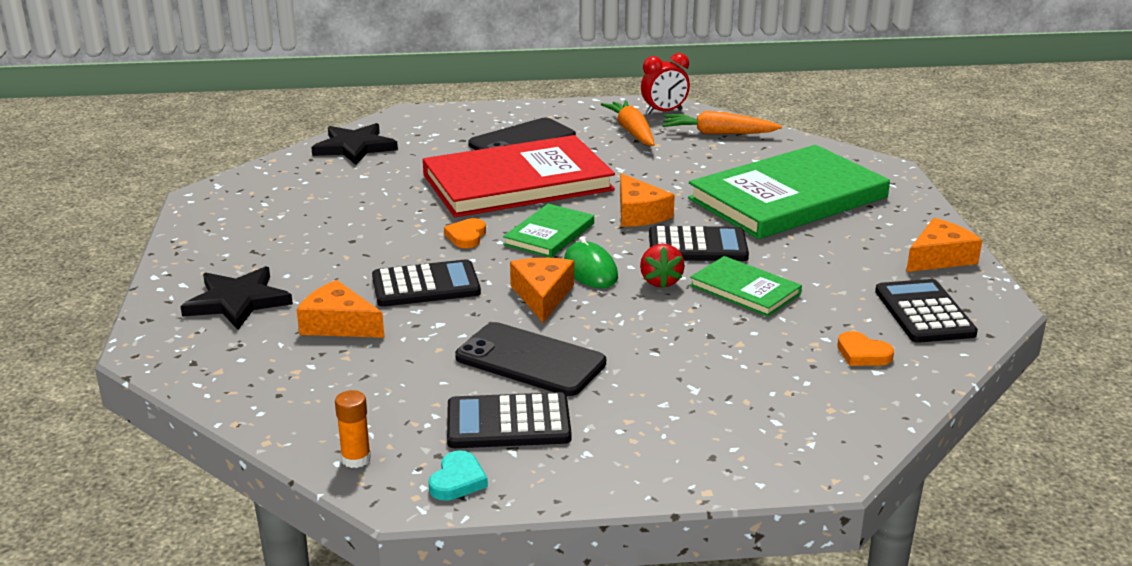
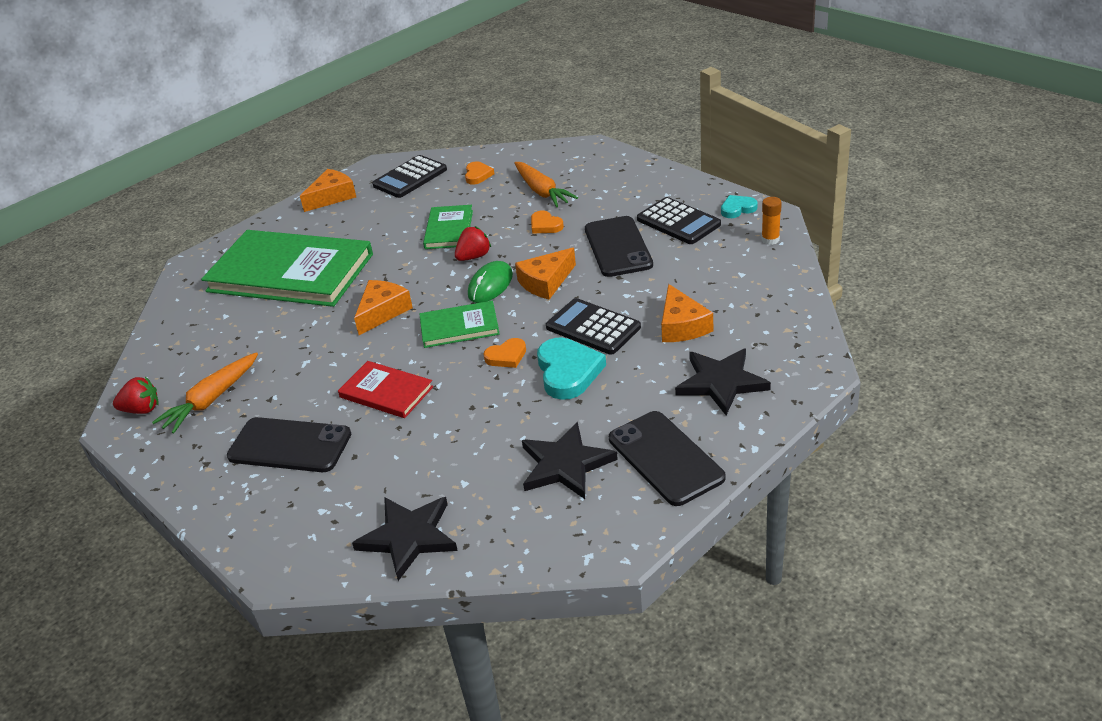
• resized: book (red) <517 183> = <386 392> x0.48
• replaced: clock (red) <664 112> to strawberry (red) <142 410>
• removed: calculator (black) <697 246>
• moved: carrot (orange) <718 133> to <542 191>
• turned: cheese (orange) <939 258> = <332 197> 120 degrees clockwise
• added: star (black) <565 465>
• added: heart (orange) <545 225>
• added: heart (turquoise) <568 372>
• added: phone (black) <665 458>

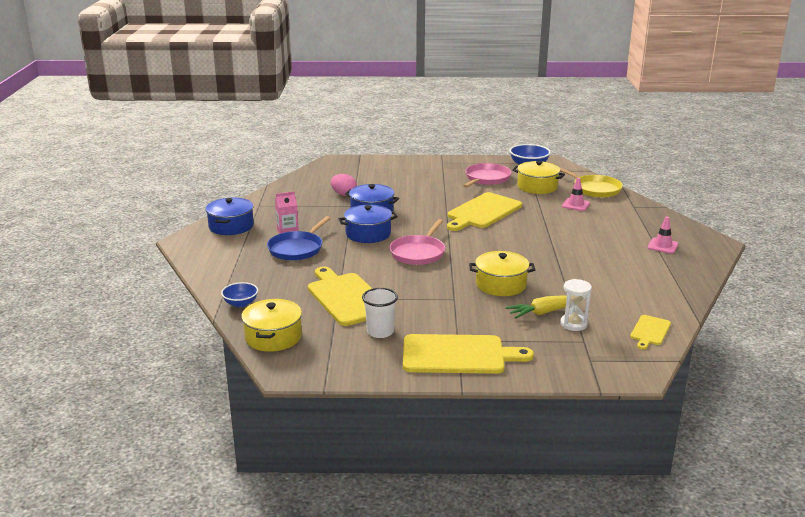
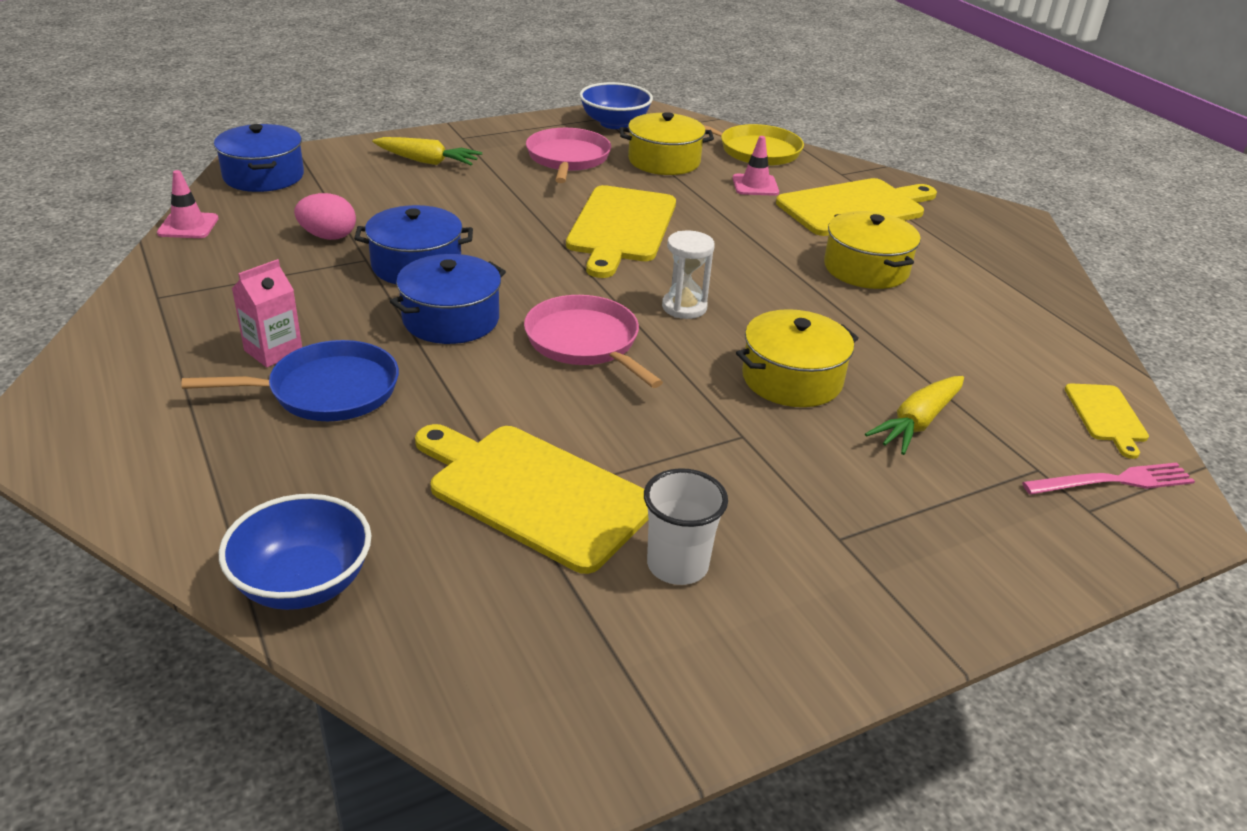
• moved: pot (blue) <231 226> to <263 176>
• resized: bowl (blue) <240 303> = <303 583> x1.55
• moved: pot (yellow) <273 337> to <866 269>
• turned: pan (blue) <297 249> = <327 390> 105 degrees counterclockwise
• turned: pan (pink) <418 253> = <585 342> 150 degrees clockwise
• moved: cutting board (yellow) <458 355> to <855 207>
• moved: hourglass (white) <573 324> to <684 307>
• moved: traffic cone (pink) <662 246> to <188 226>
• added: carrot (yellow) <427 161>
• added: fork (pink) <1113 481>

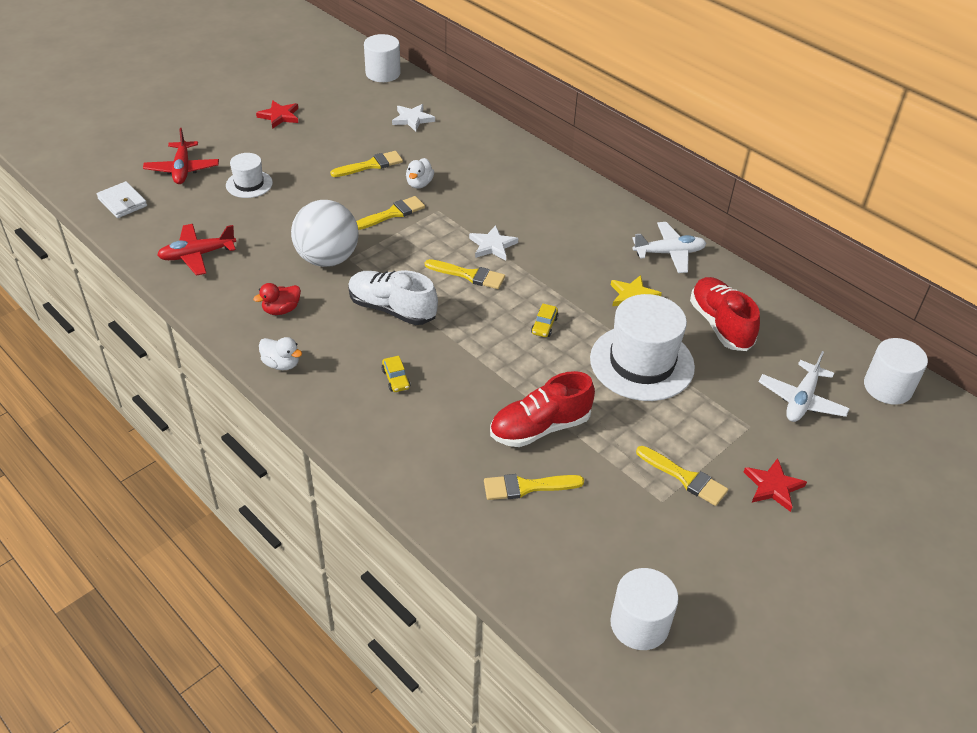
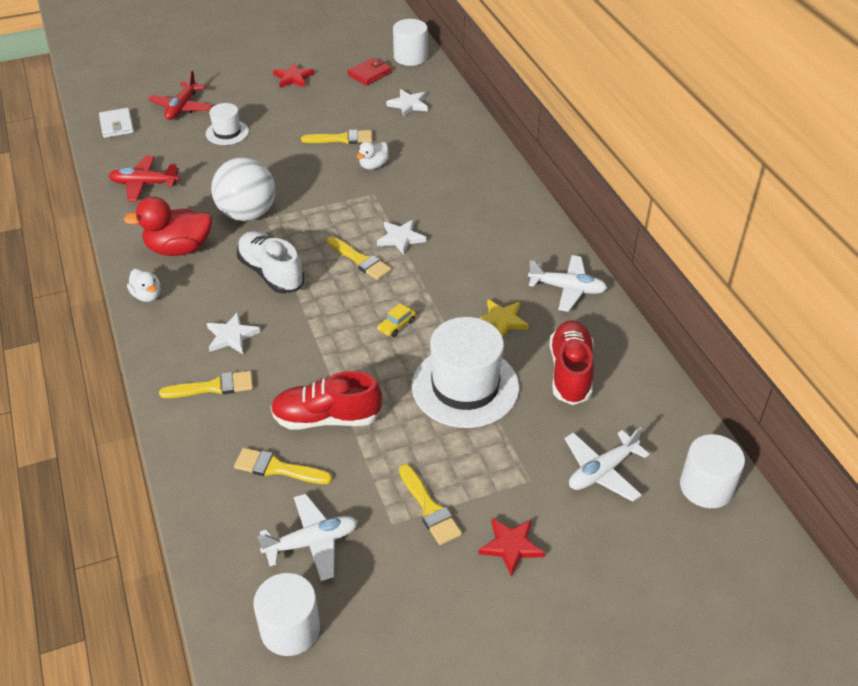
• resized: duck (red) <281 310> = <179 249> x1.83
• moved: brush (yellow) <392 214> to <213 387>
• replaced: car (yellow) <396 379> to star (white) <232 336>
• added: plane (white) <312 542>
• added: wallet (red) <369 74>

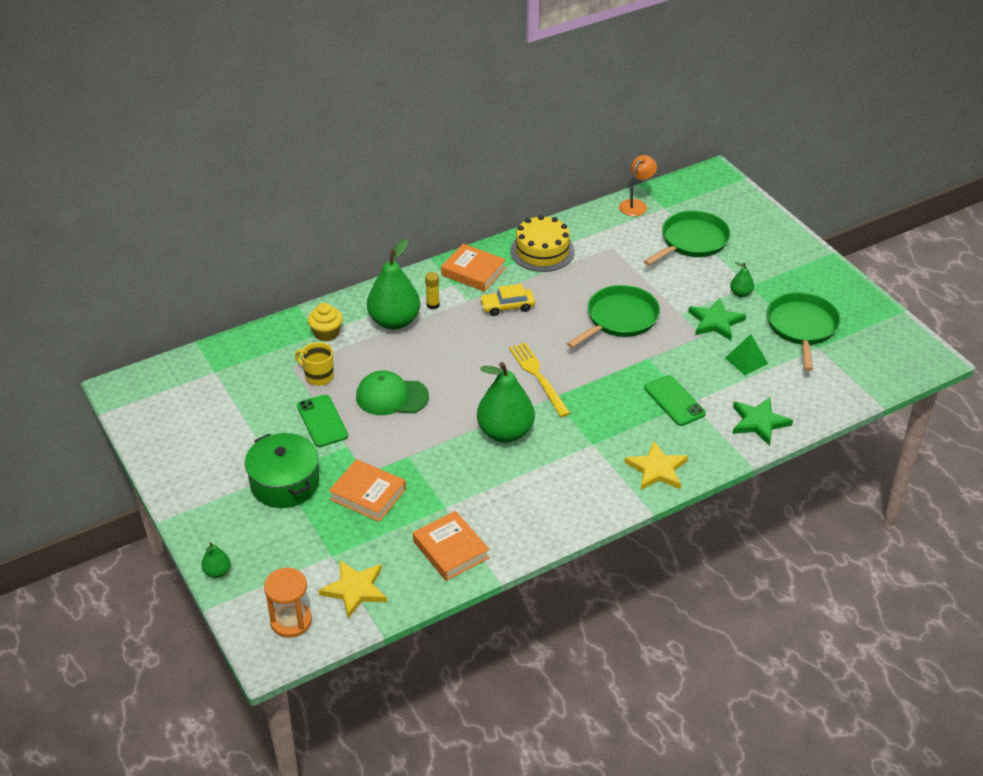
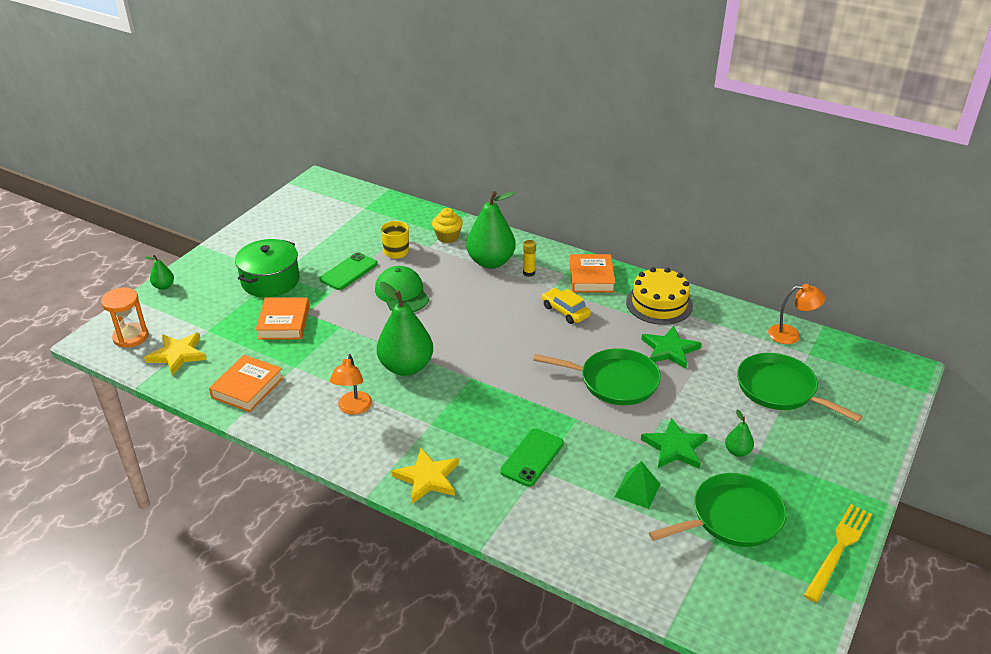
• moved: fork (yellow) <538 377> to <838 549>
• turned: pan (green) <692 241> = <779 389> 150 degrees counterclockwise
• moved: star (green) <759 422> to <669 350>
• added: lamp (orange) <353 408>

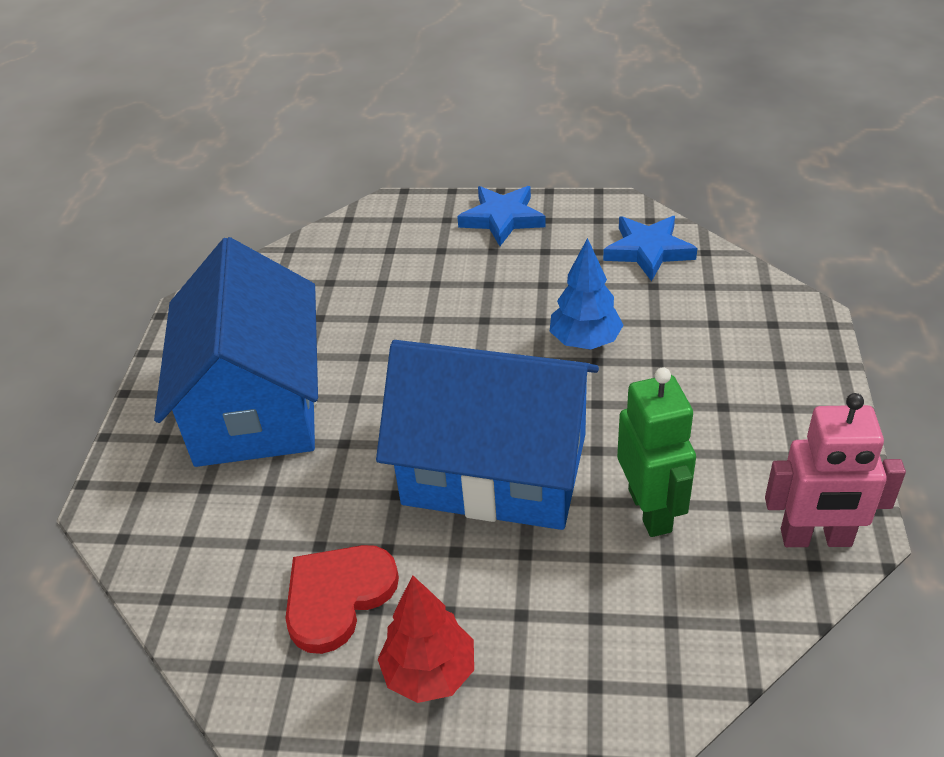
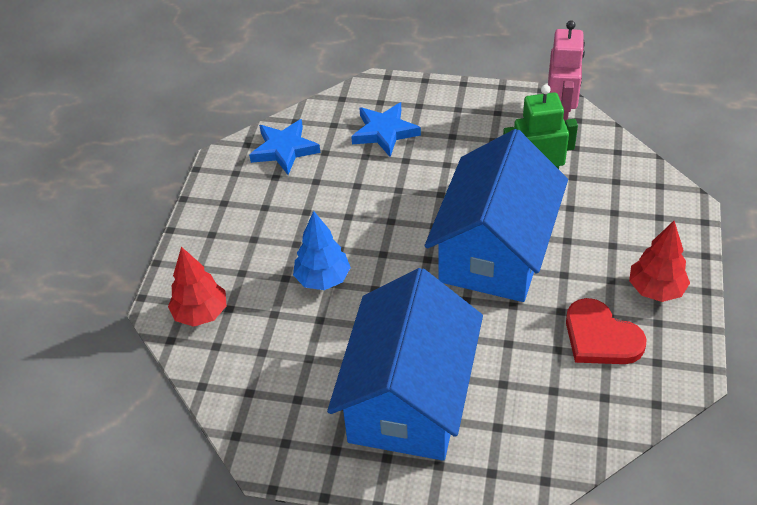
• turned: house (blue) <256 404> = <409 398> 75 degrees counterclockwise
• moved: star (blue) <502 218> to <384 132>
• moved: tree (blue) <585 341> to <323 279>
• added: tree (red) <201 313>

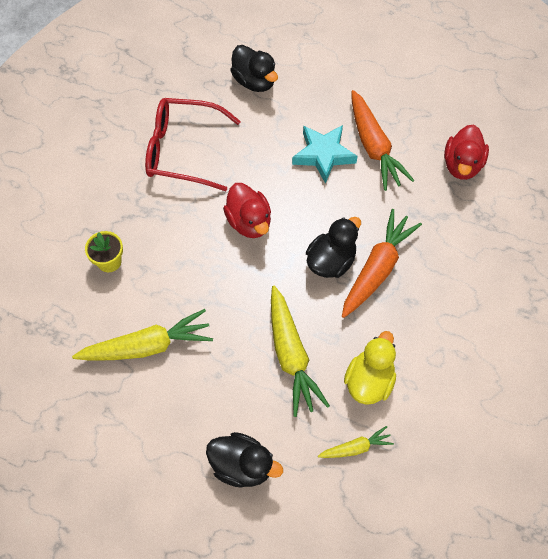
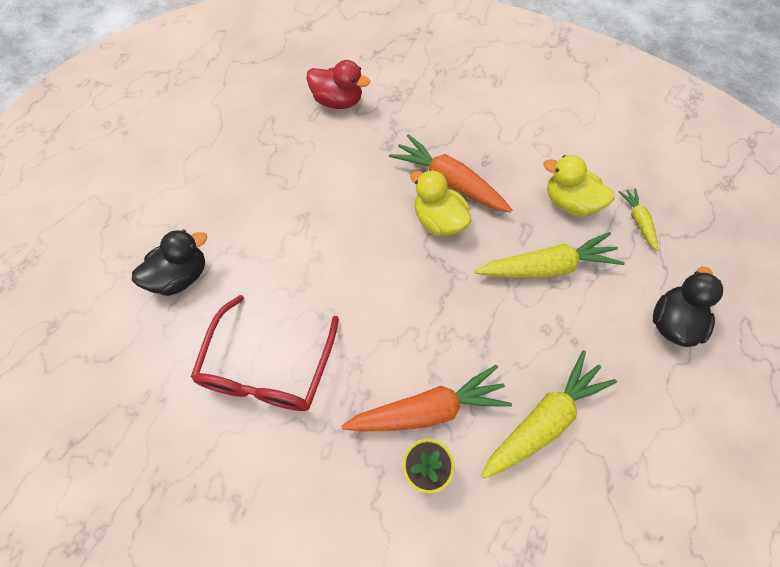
• turned: carrot (yellow) <147 346> = <544 420> 60 degrees clockwise
• removed: duck (red) <249 222>
• removed: star (turquoise) <323 155>
• recoloured: duck (black) <331 261> to duck (yellow) <438 221>
• moved: carrot (orange) <374 147> to <428 410>

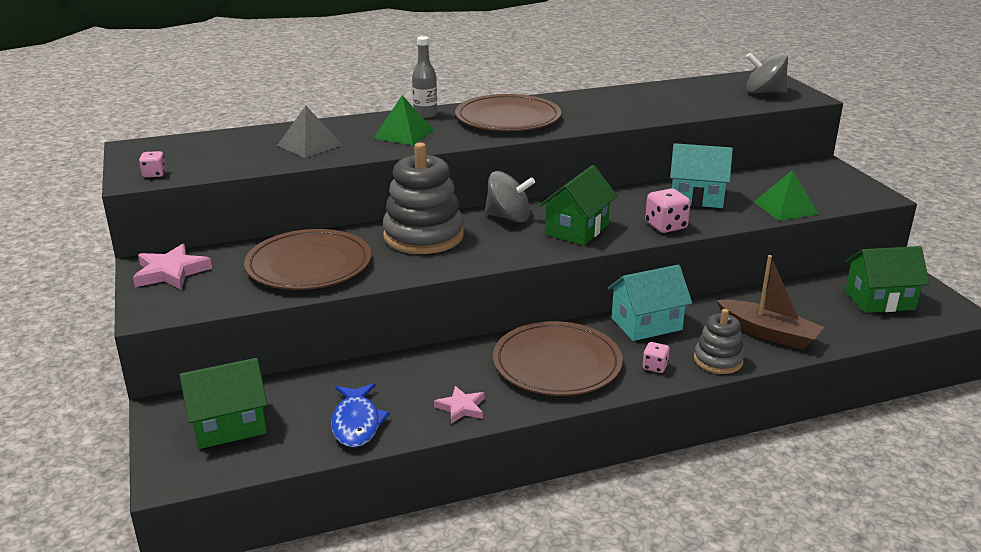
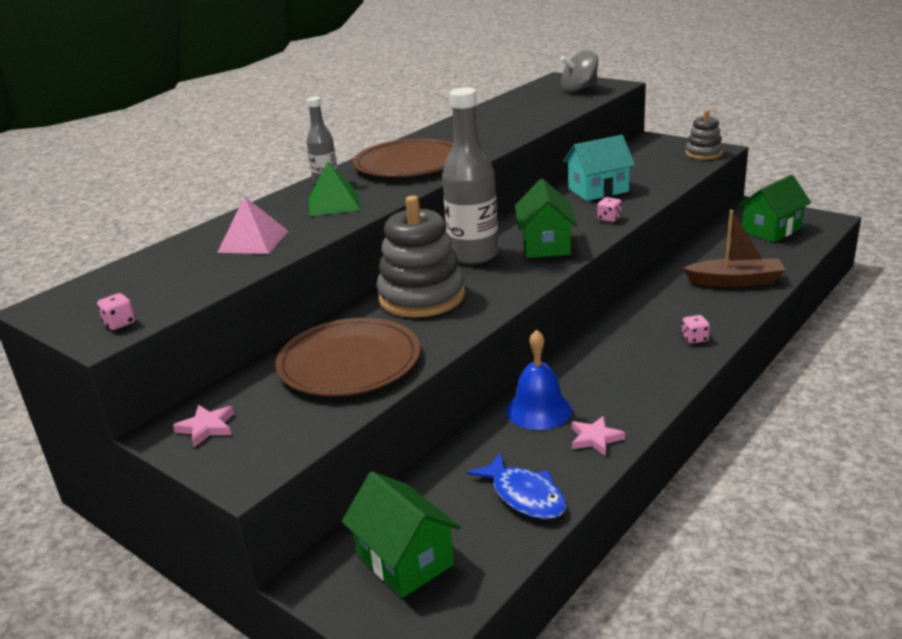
• resized: star (pink) <171 272> = <207 427> x0.63
• turned: house (green) <229 425> = <405 560> 75 degrees counterclockwise
• recoloured: pyramid (grey) <310 145> to pyramid (pink) <253 241>
• replaced: spinning top (grey) <508 217> to bottle (grey) <473 255>
• removed: plate (brown) <557 363>
• removed: house (turquoise) <646 324>
• resized: dice (pink) <665 226> = <609 218> x0.60
• moved: stacking toy (grey) <718 360> to <703 153>
• removed: pyramid (green) <785 208>
• added: bell (blue) <538 410>

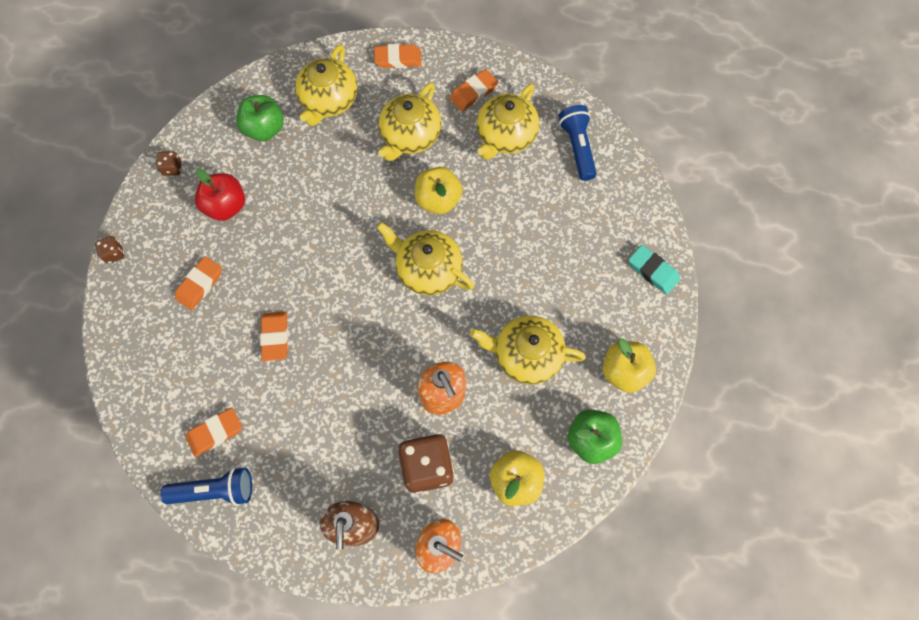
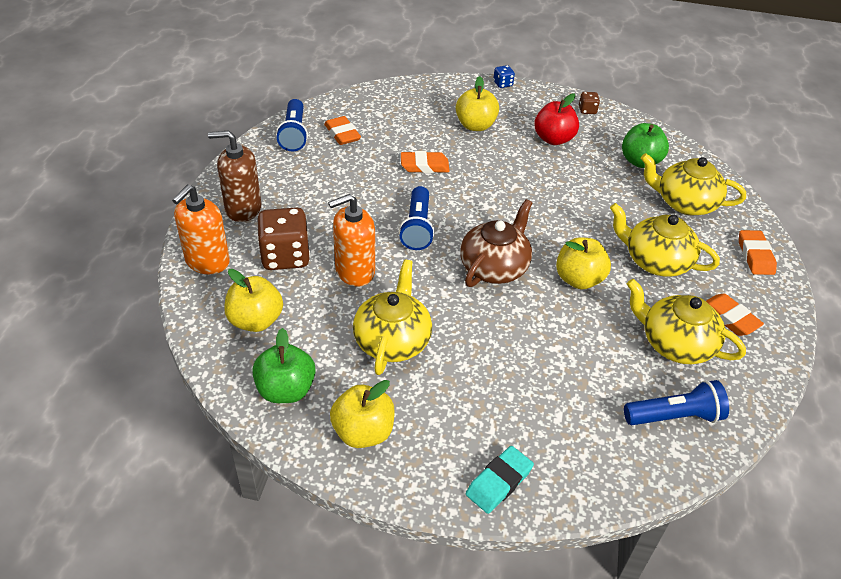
• recoloured: dice (brown) <114 254> to dice (blue) <502 84>
• replaced: eraser (orange) <200 285> to apple (yellow) <475 125>
• recoloured: teapot (yellow) <428 269> to teapot (brown) <494 267>
• added: flashlight (blue) <417 228>

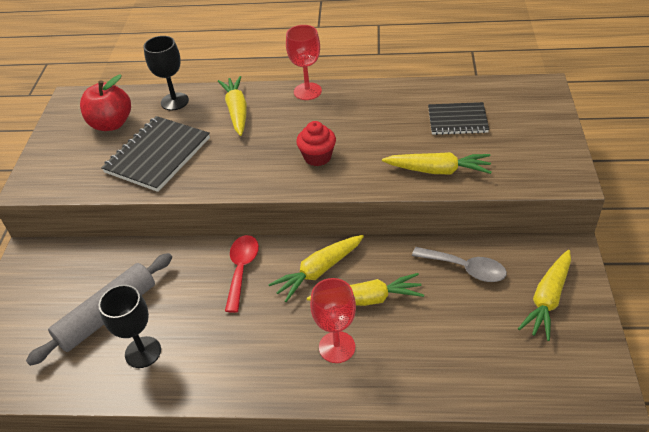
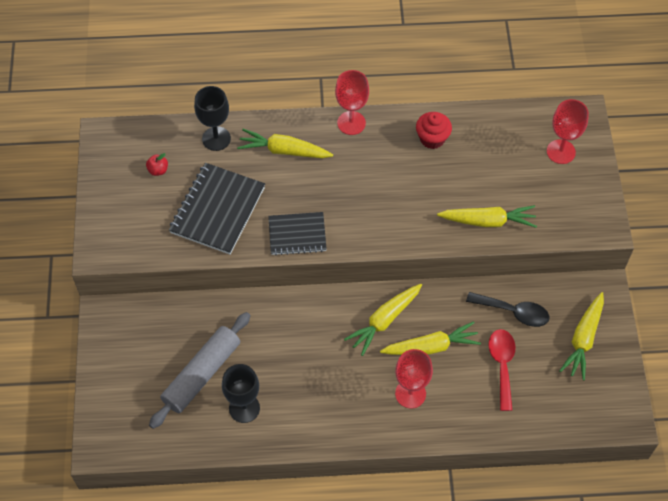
• resized: apple (red) <111 124> = <158 170> x0.45
• turned: carrot (yellow) <237 111> = <284 151> 60 degrees counterclockwise
• moved: spoon (red) <242 269> to <502 365>
• moved: cupcake (red) <317 157> to <432 139>
• recoloured: spoon (grey) <465 268> to spoon (black) <513 312>
• moved: notebook (black) <457 120> to <297 235>
• added: goblet (red) <561 152>

